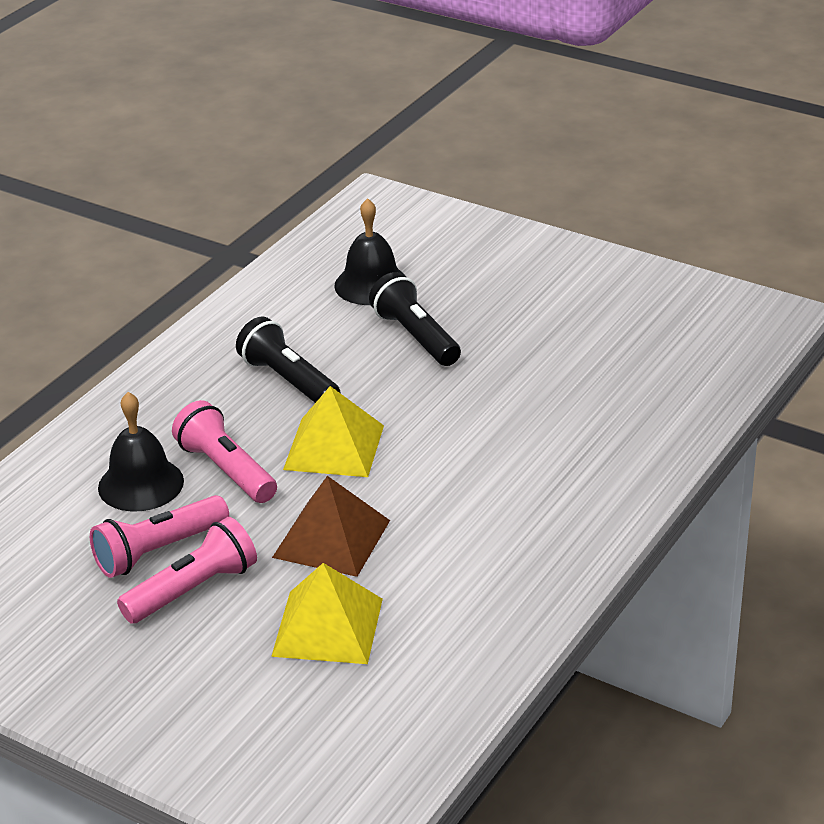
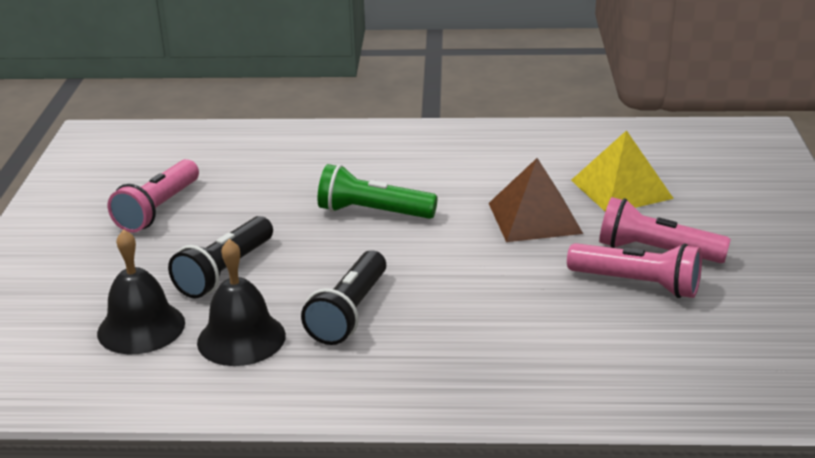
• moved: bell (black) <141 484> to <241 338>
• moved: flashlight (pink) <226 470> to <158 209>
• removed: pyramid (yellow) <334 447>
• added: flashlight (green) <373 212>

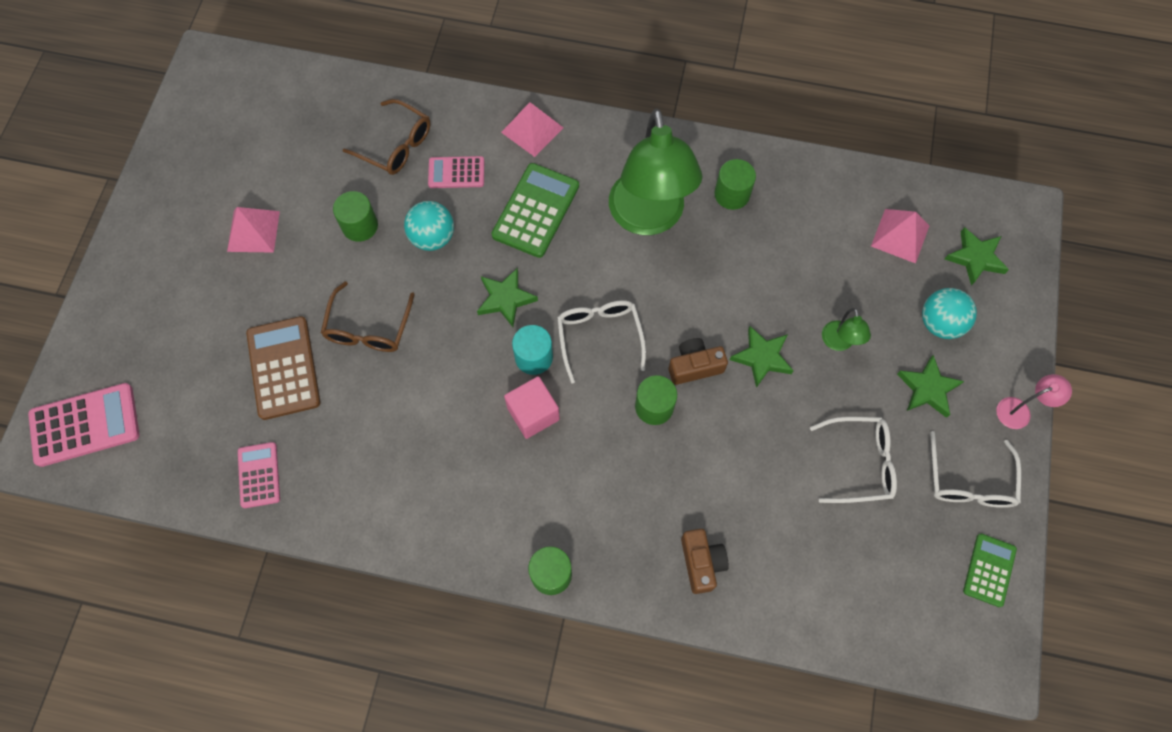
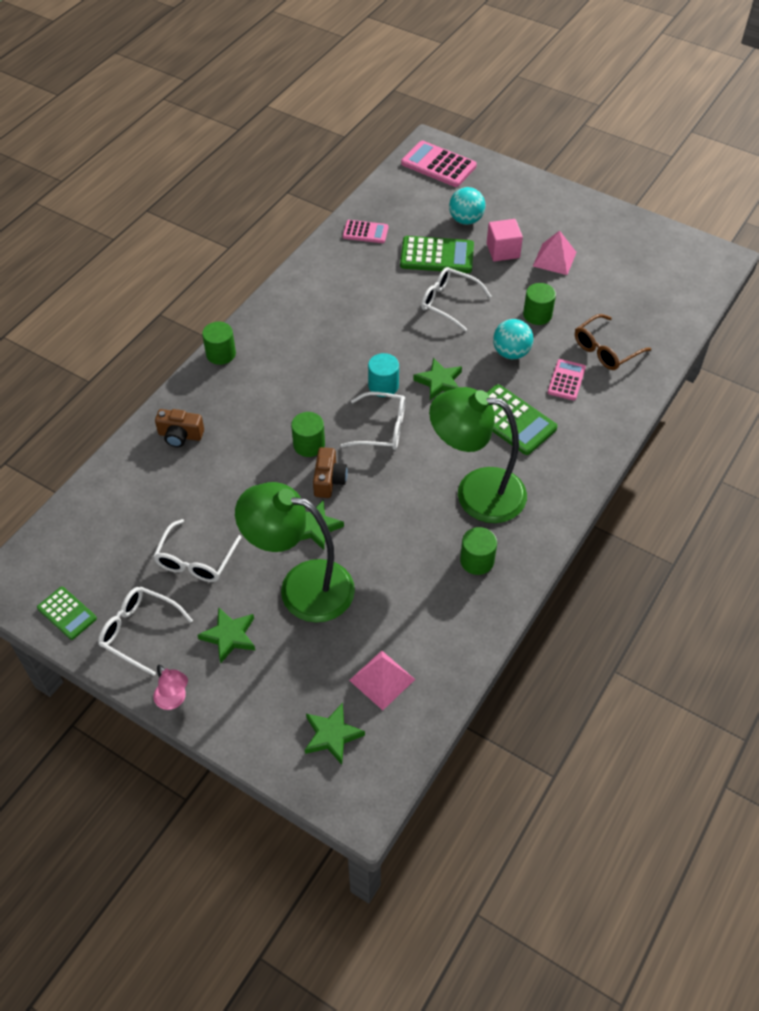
• turned: calculator (pink) <85 425> = <438 165> 120 degrees clockwise
• recoloured: calculator (brown) <284 368> to calculator (green) <437 256>
• recoloured: glasses (brown) <368 328> to glasses (white) <448 302>
• removed: pyramid (pink) <532 130>
• moved: cube (pink) <533 413> to <503 251>
• resized: lamp (green) <839 343> = <301 587> x2.44
• moved: ball (turquoise) <940 323> to <466 220>
• turned: lamp (pink) <1020 410> = <174 700> 45 degrees counterclockwise

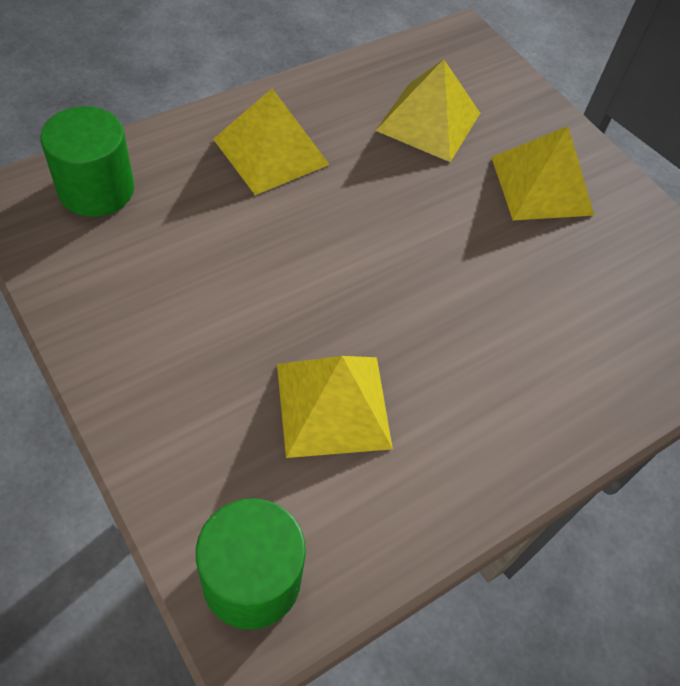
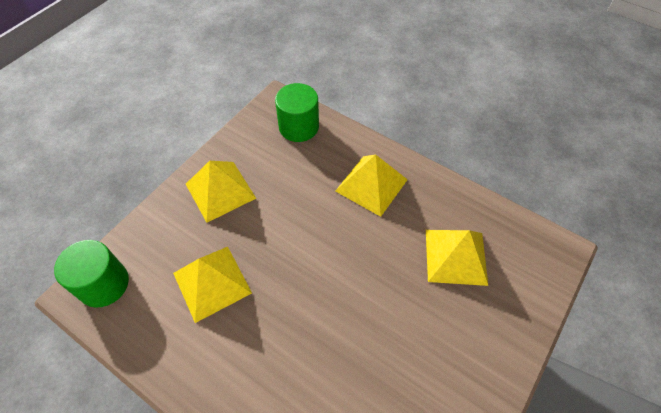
• moved: pyramid (yellow) <542 185> to <220 191>

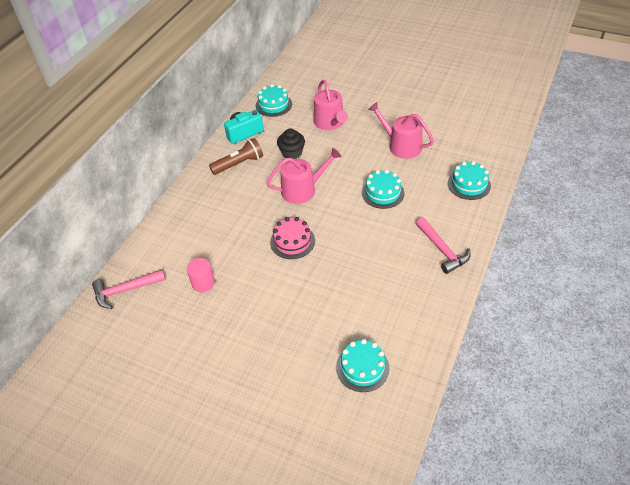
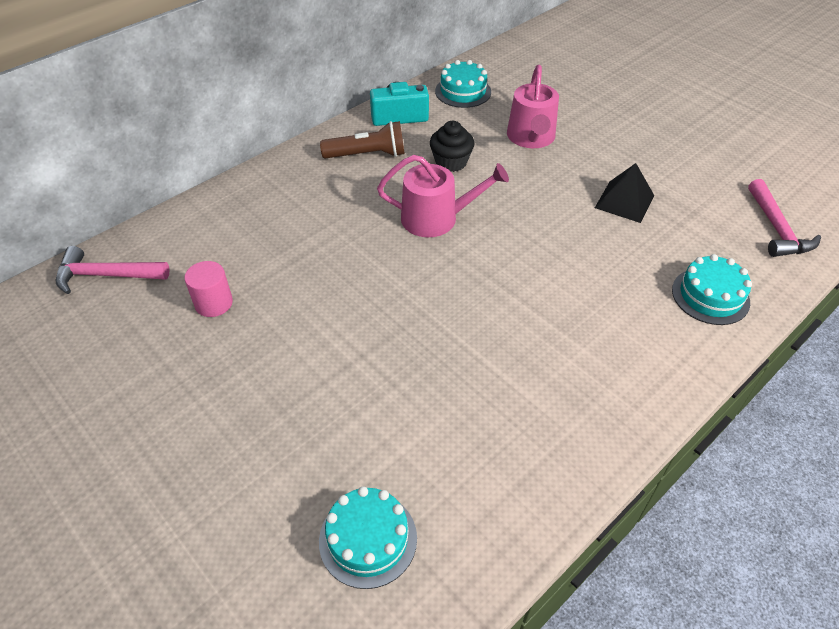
• removed: cake (pink) <292 241>
• removed: cake (turquoise) <382 193>
• replaced: watering can (pink) <401 145> to pyramid (black) <624 201>
• moved: hammer (pink) <442 250> to <776 228>

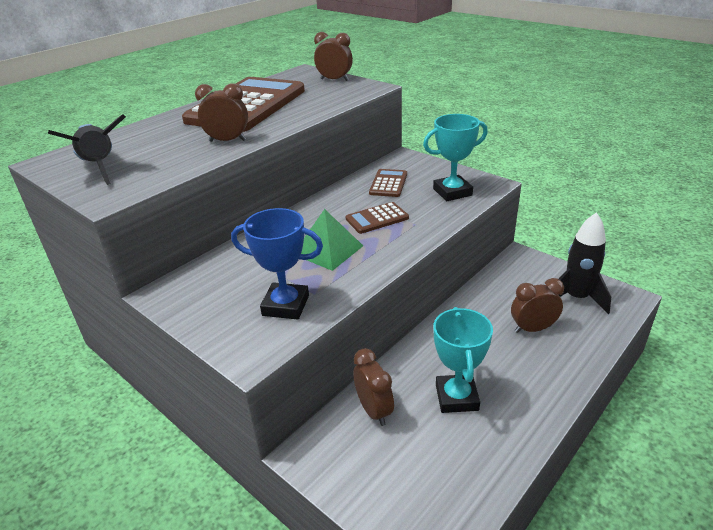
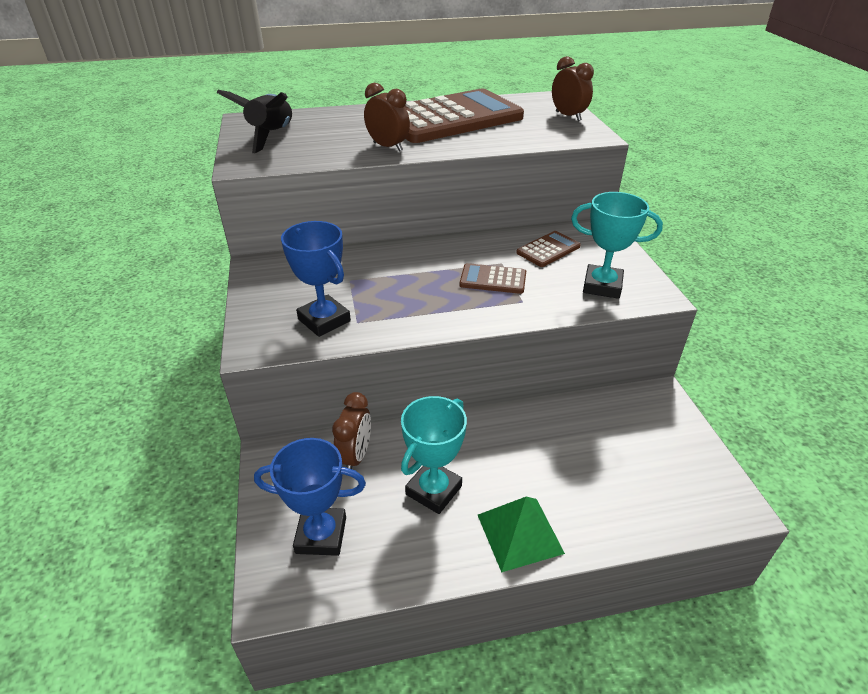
• moved: pyramid (green) <328 250> to <520 533>
• removed: clock (brown) <532 329>
• removed: rocket (black) <576 298>
• added: trophy (blue) <321 535>

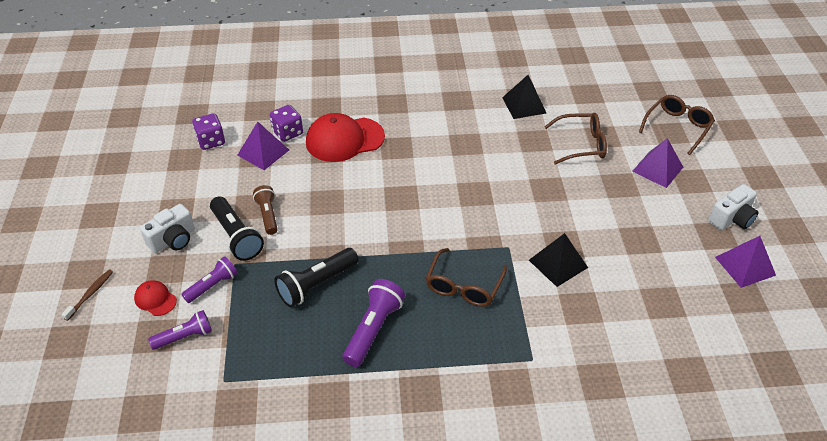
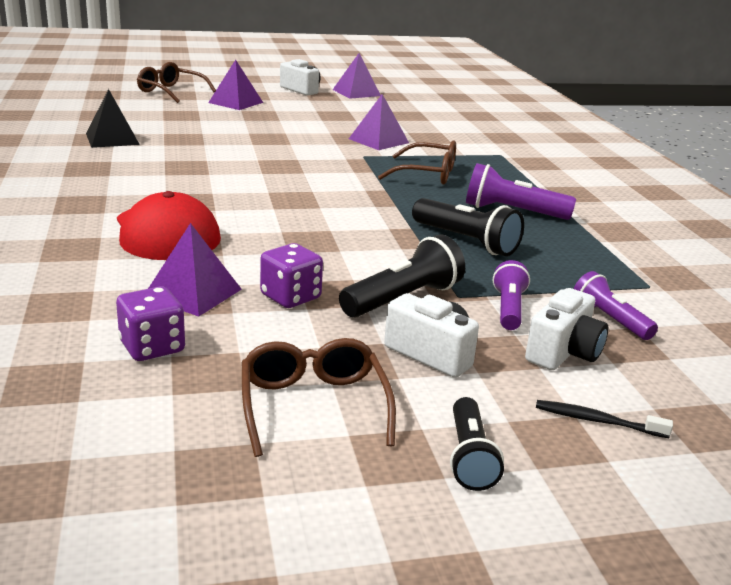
• recoloured: toothbrush (brown) <90 294> to toothbrush (black) <598 421>
• replaced: cap (red) <155 299> to camera (white) <563 352>
• turned: flashlight (purple) <212 285> = <508 308> 60 degrees clockwise
• removed: flashlight (brown) <268 215>
• moved: dice (purple) <287 133> to <290 297>
• recoloured: pyramid (black) <558 263> to pyramid (purple) <378 141>
• moved: glasses (brown) <581 144> to <313 405>
• added: flashlight (black) <470 457>

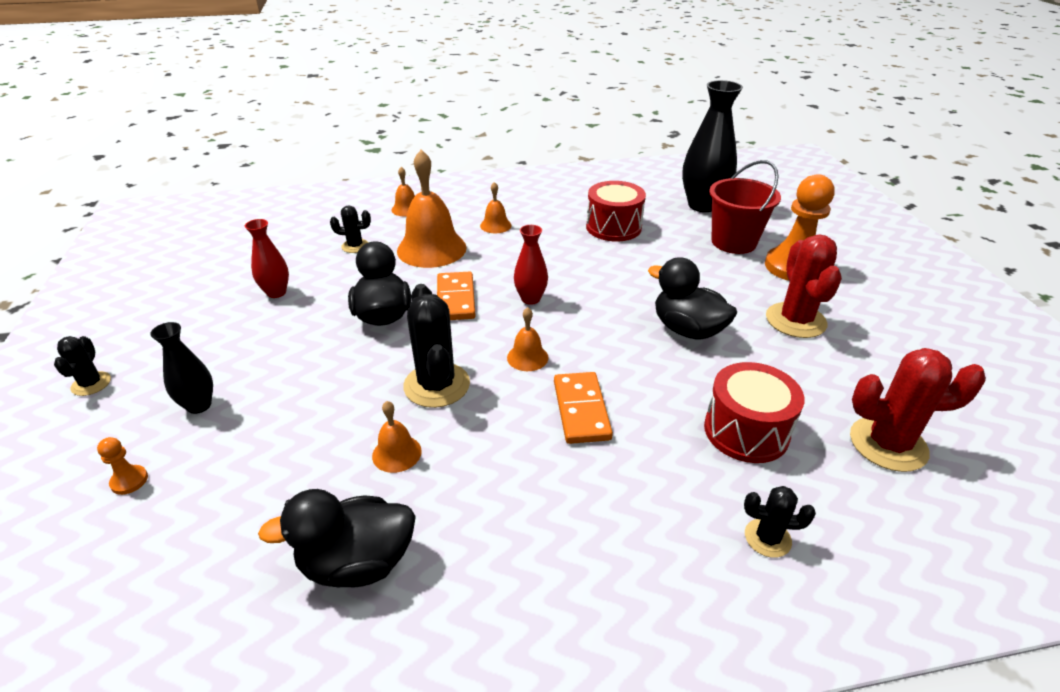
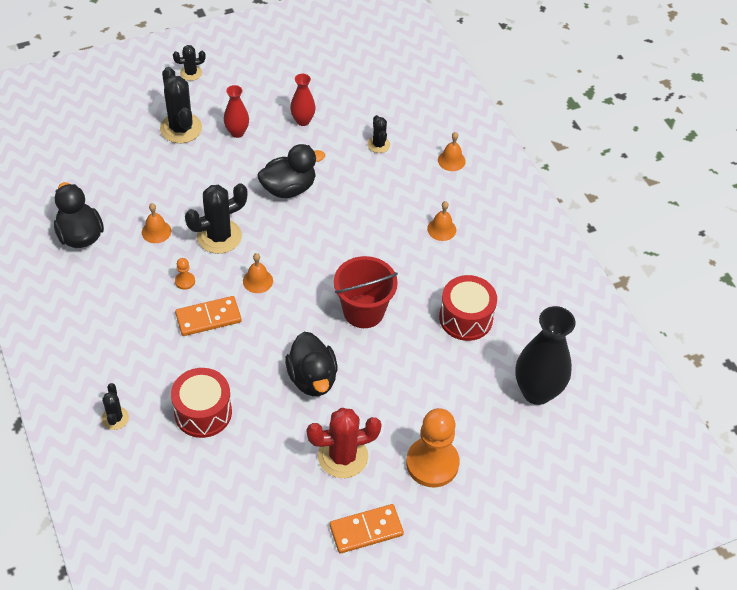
• moved: pawn (orange) <129 481> to <185 281>
• replaced: vase (black) <199 405> to cactus (black) <181 128>
• removed: bell (orange) <431 249>
• moved: domino (orange) <456 299> to <366 530>
• moved: vase (red) <530 299> to <237 132>
• turned: duck (black) <687 330> = <312 378> 135 degrees clockwise
• moved: bucket (red) <733 242> to <363 311>
• removed: cactus (red) <888 444>

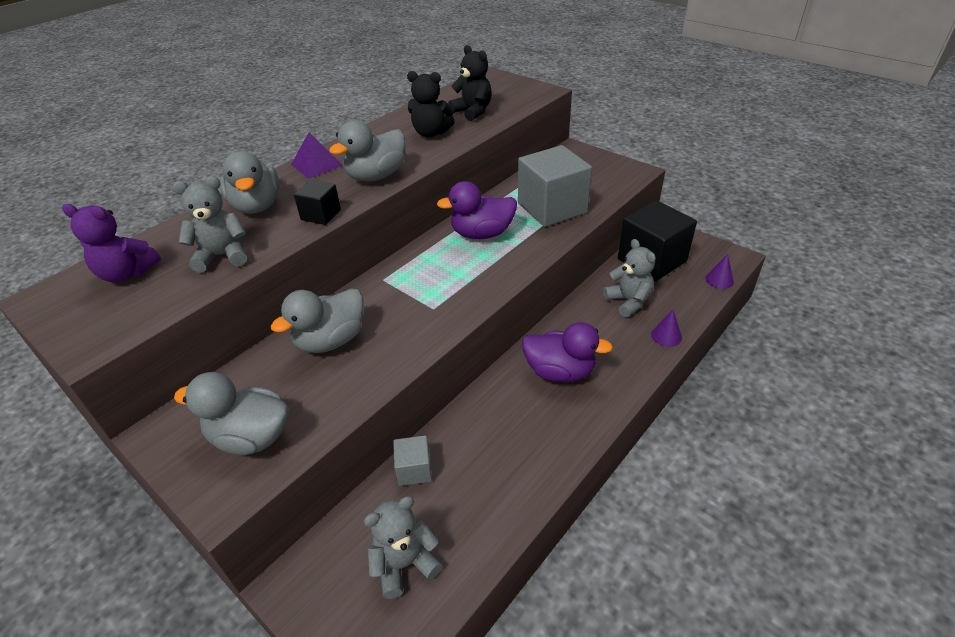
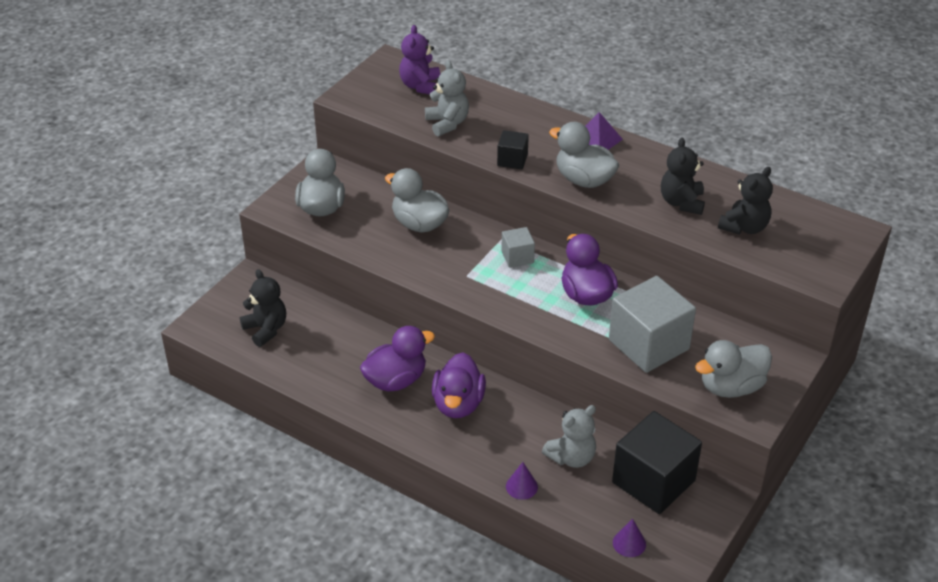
• moved: duck (grey) <257 206> to <731 387>
• recoloured: teddy bear (grey) <404 564> to teddy bear (black) <266 329>
• moved: cube (grey) <414 470> to <517 257>
• added: duck (purple) <396 380>

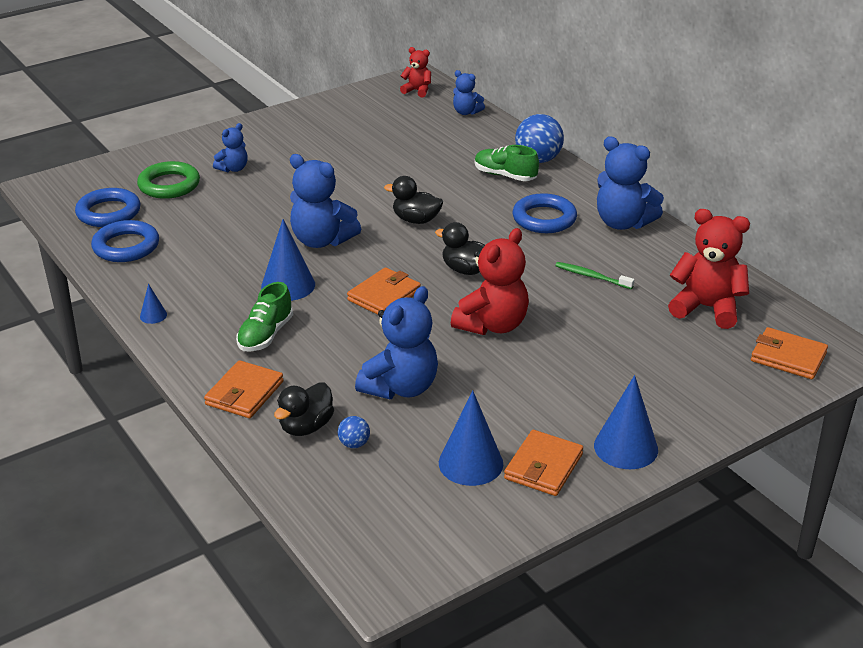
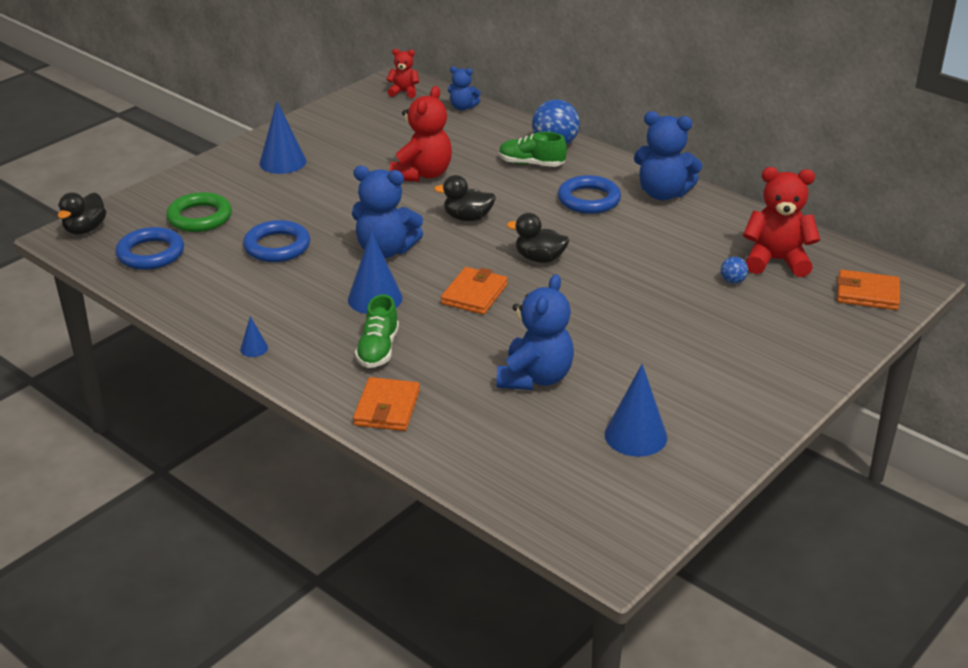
• moved: ring (blue) <126 246> to <277 246>
• removed: teddy bear (blue) <233 169>
• moved: duck (black) <306 427> to <85 229>
• moved: ball (blue) <354 444> to <732 281>
• moved: teddy bear (red) <492 325> to <422 174>
• removed: wallet (orange) <543 467>
• removed: toothbrush (green) <592 276>
• moved: cone (blue) <626 447> to <283 162>

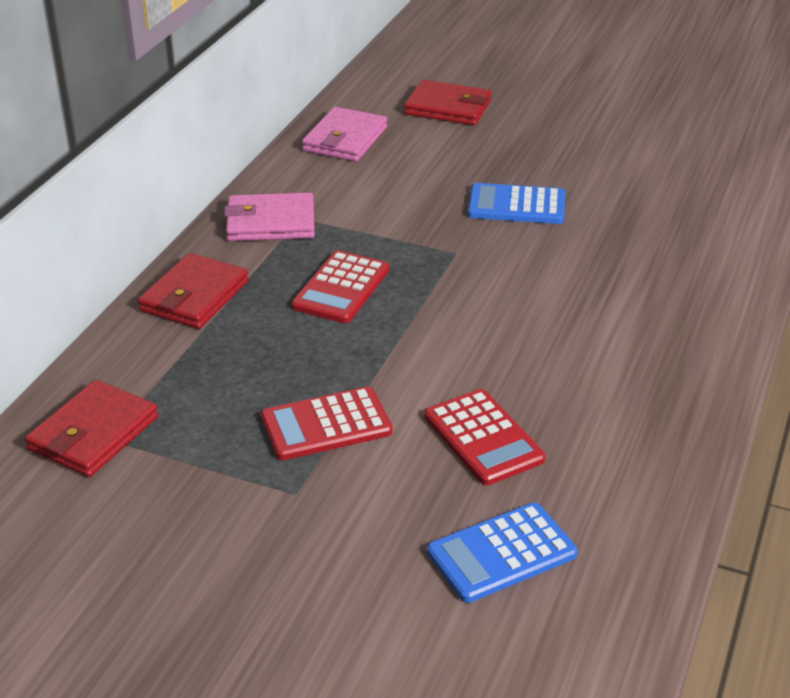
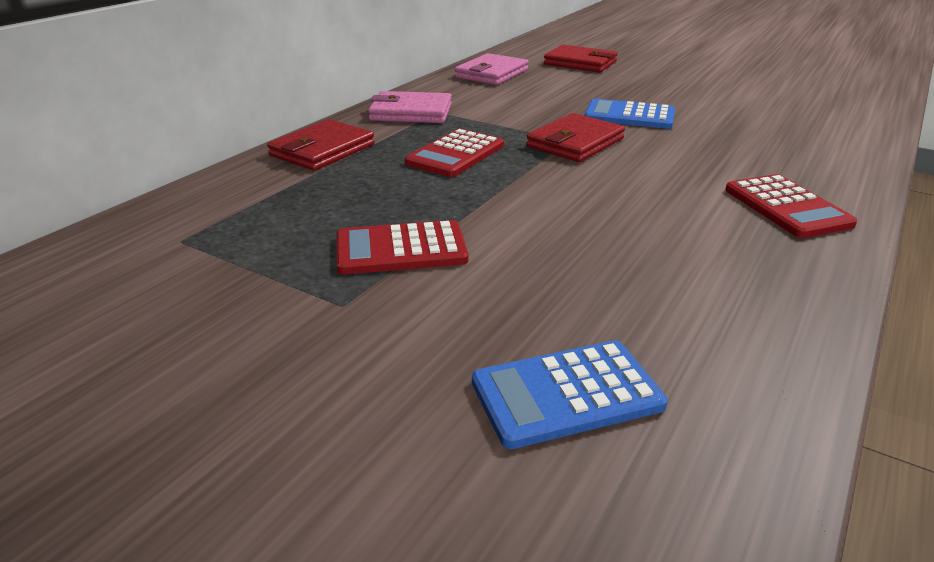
• moved: wallet (red) <94 433> to <575 143>
• moved: calculator (red) <483 438> to <786 207>

